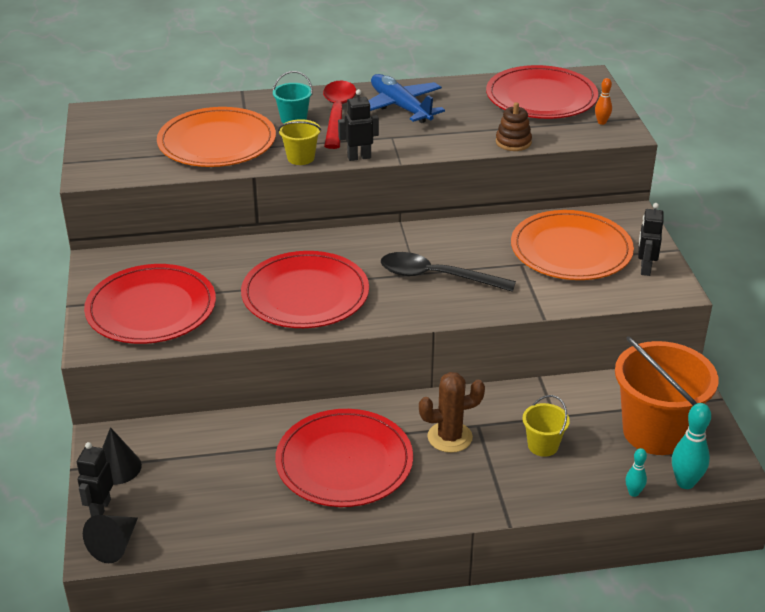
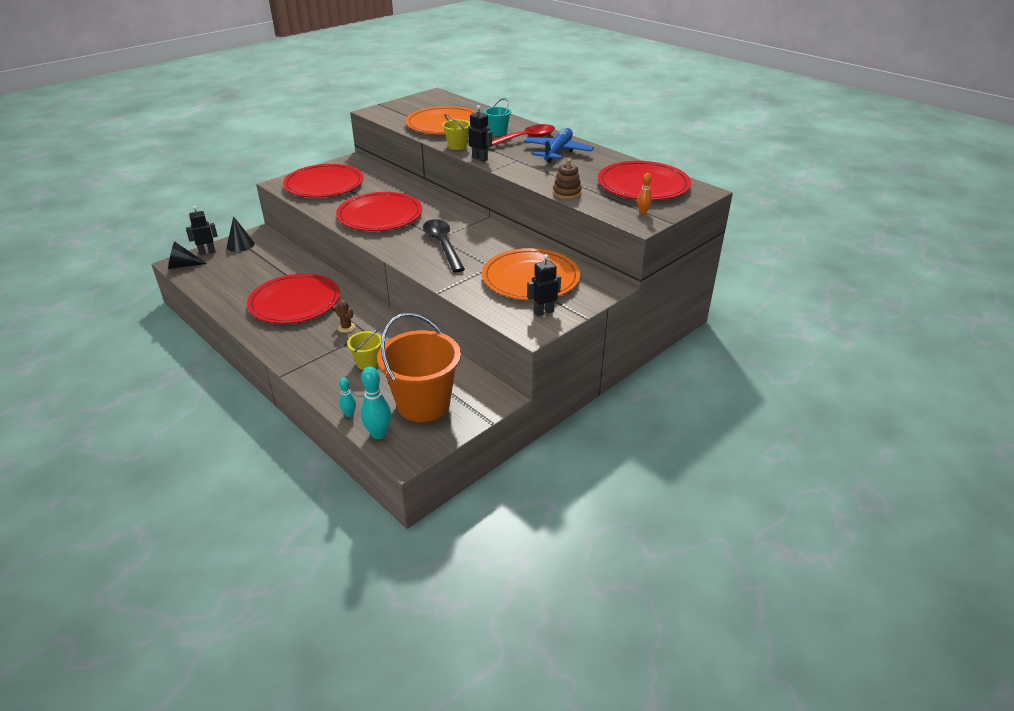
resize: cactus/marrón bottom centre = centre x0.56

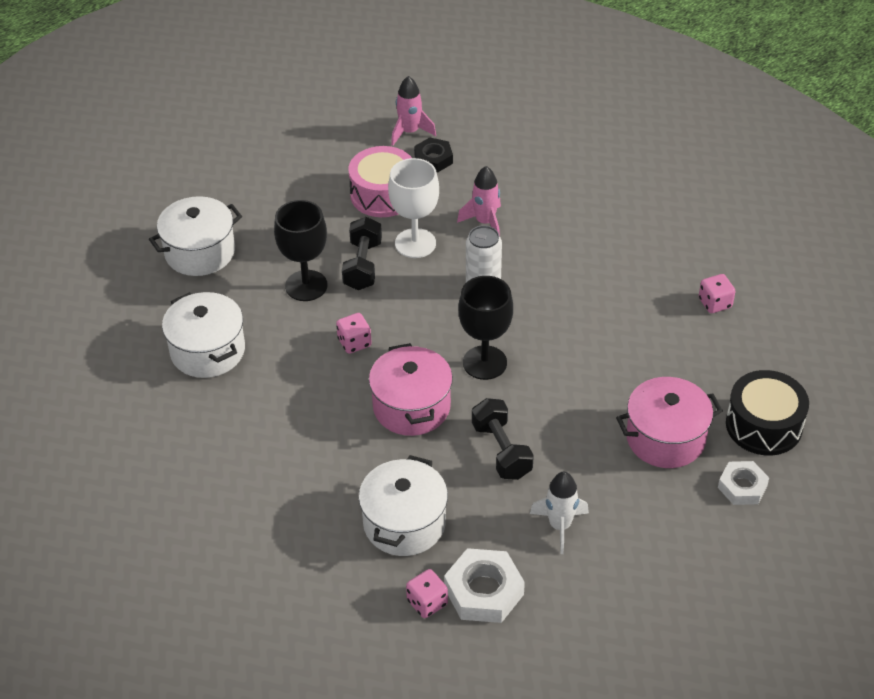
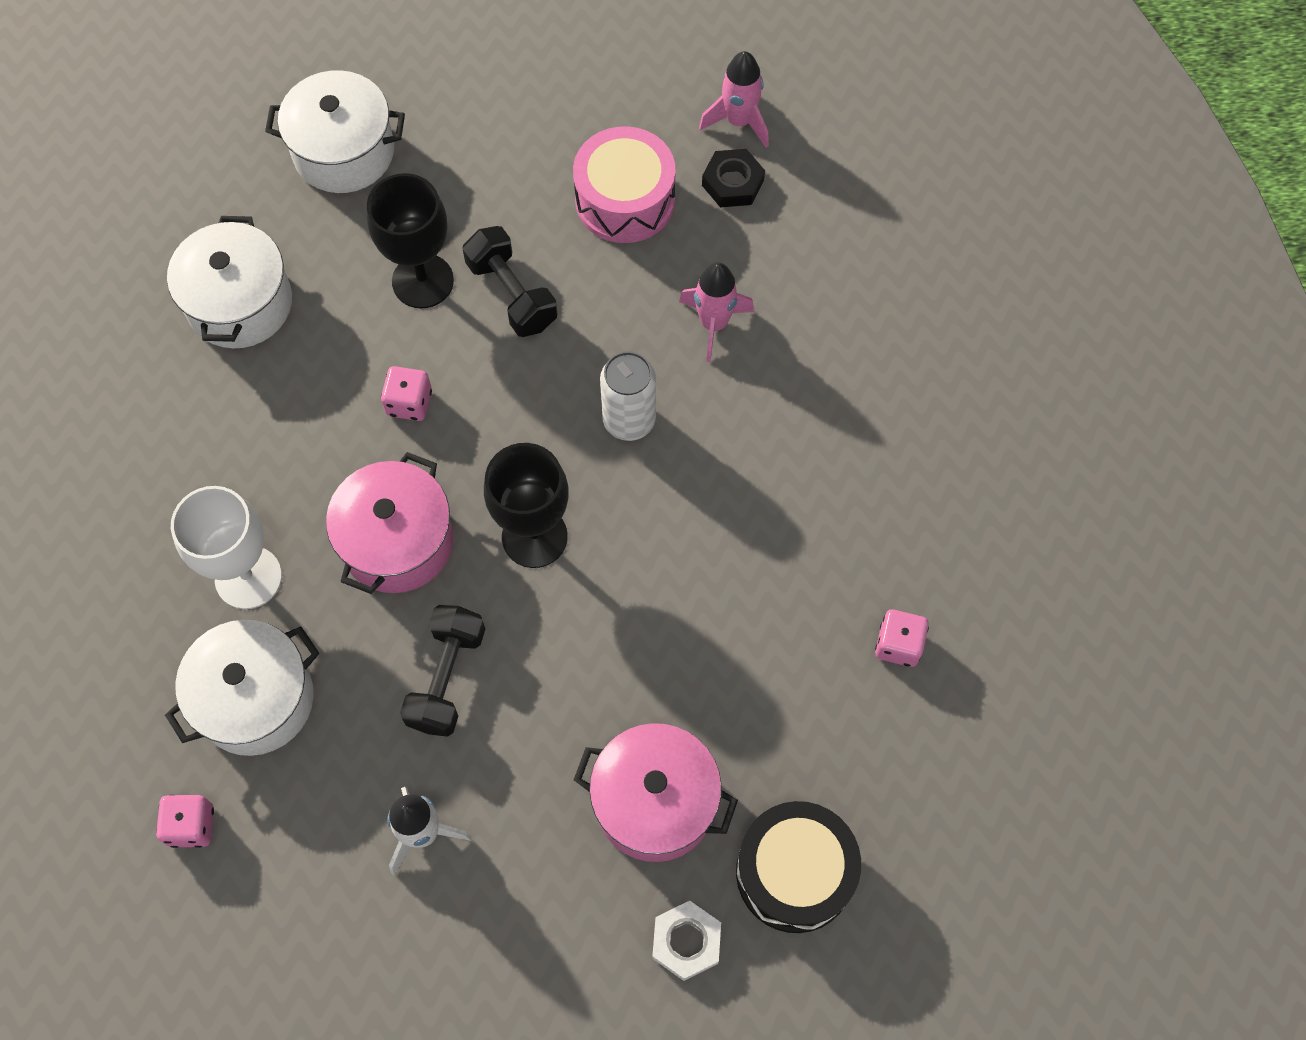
delete: tuerca/blanco (1st from left) bottom centre
move: copa/blanco top centre to middle left
rotate: mancuerna/negro (1st from left in the first image) centre = top centre 75 degrees counterclockwise

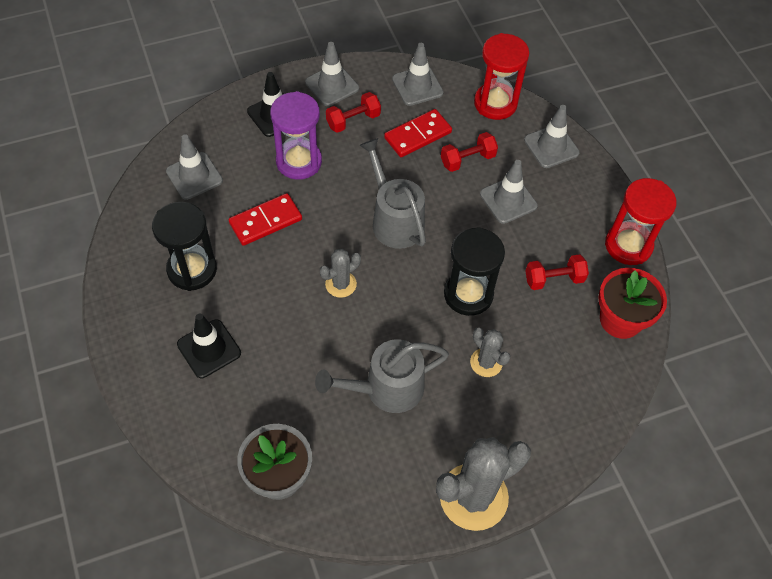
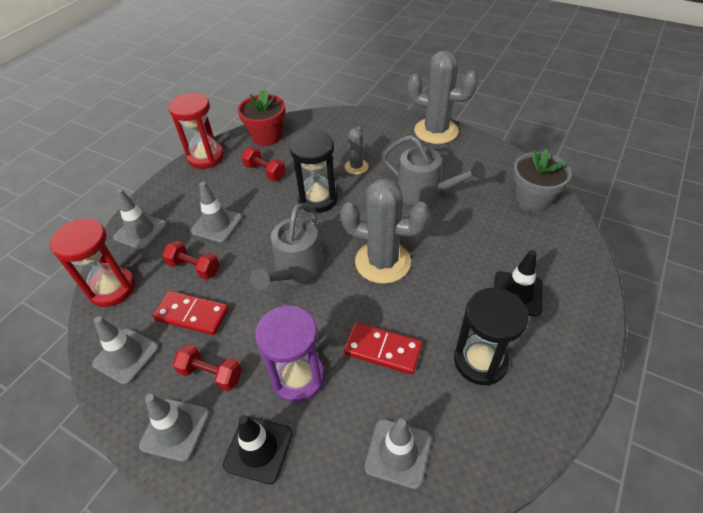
resize: cactus/gris (1st from left in the first image) centre = centre x1.96

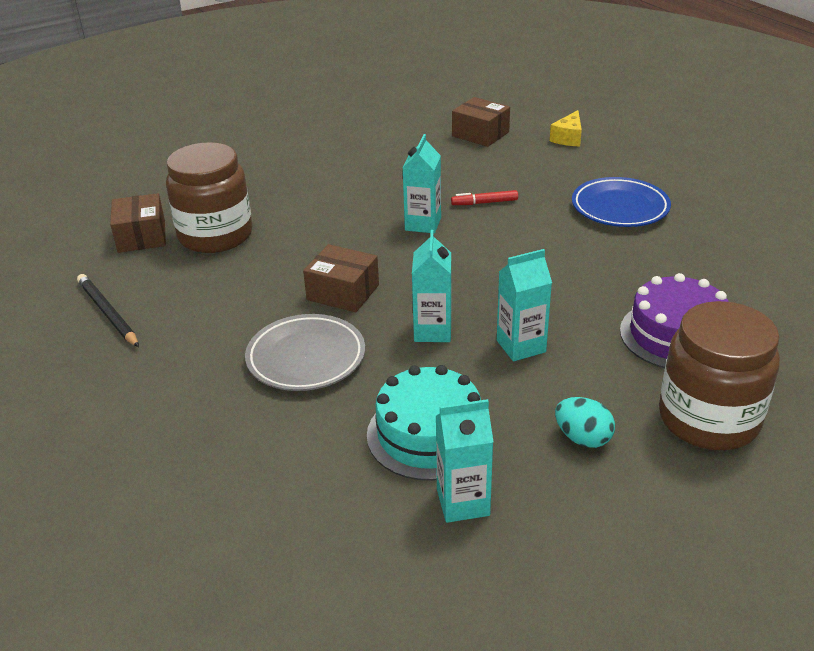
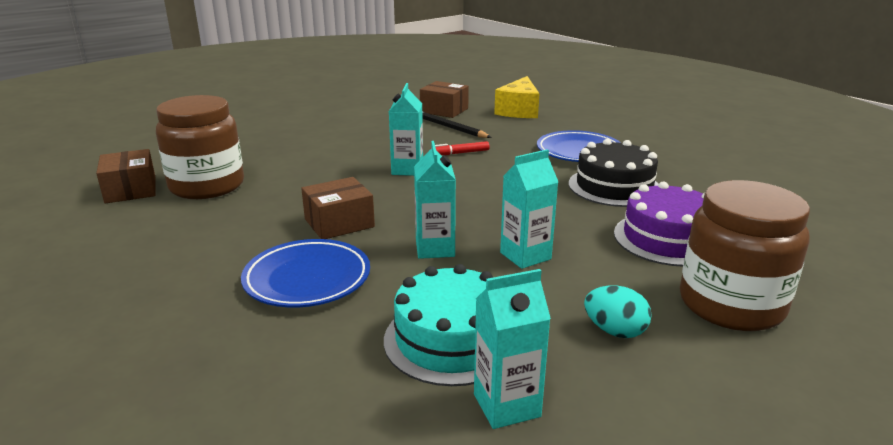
insert: tarta/negro middle right
move: lápiz/negro middle left to top centre
recolor: plato/gris centre to plato/azul (1st from left) centre
rotate: caja/marrón (2nd from left) centre = centre 45 degrees counterclockwise
resize: queso/amarillo top right = top centre x1.62

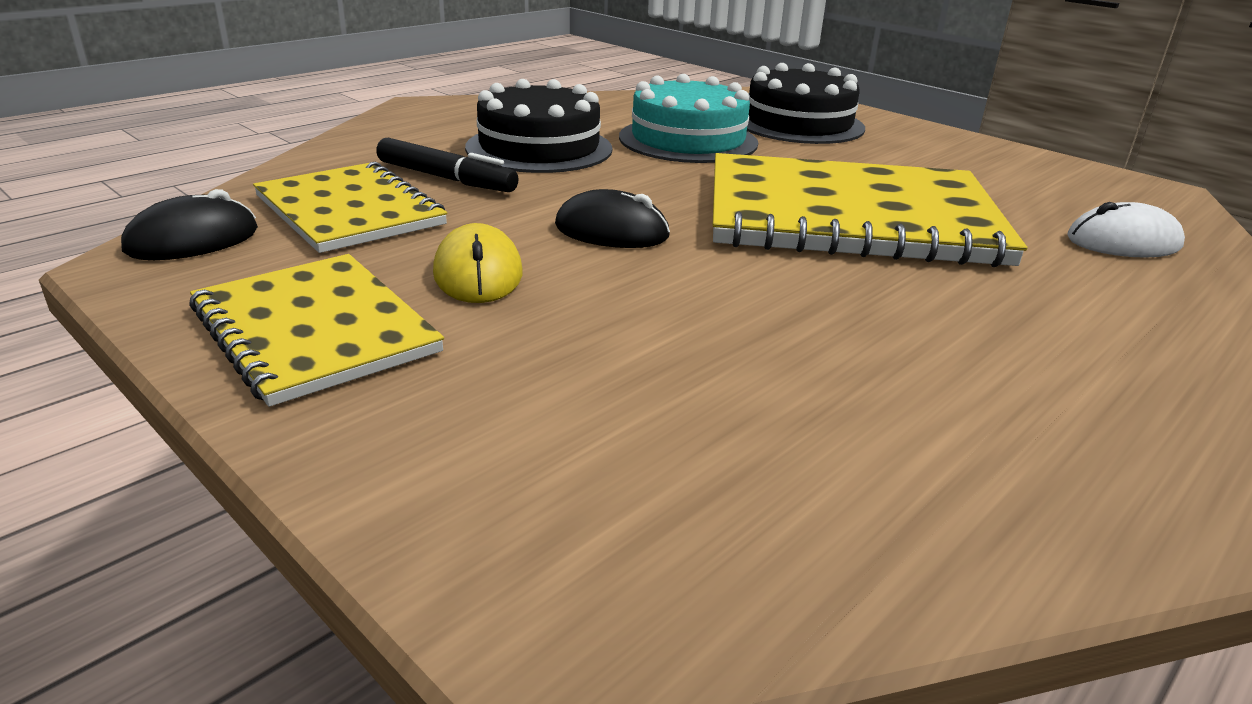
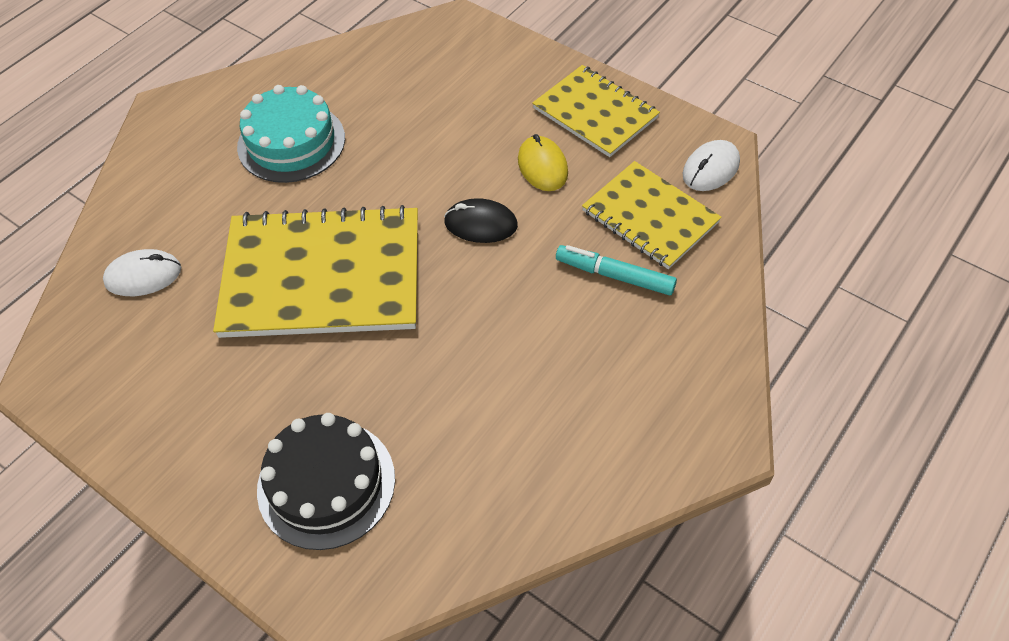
delete: tarta/negro (1st from left) top centre
move: tarta/turquesa top centre to top left
recolor: rotulador/negro top centre to rotulador/turquesa centre; ratón/negro (1st from left) top left to ratón/blanco (2nd from left) top right

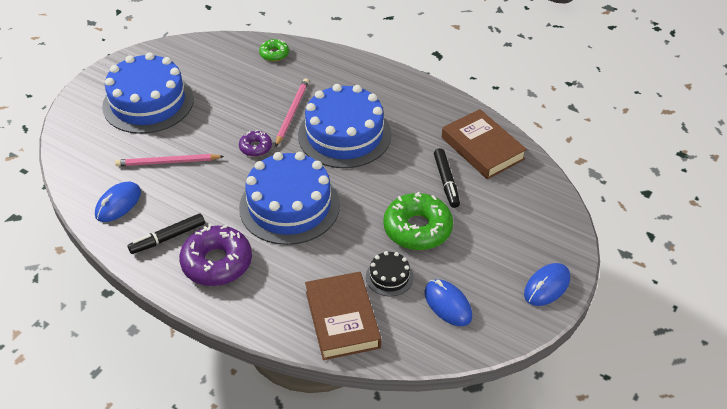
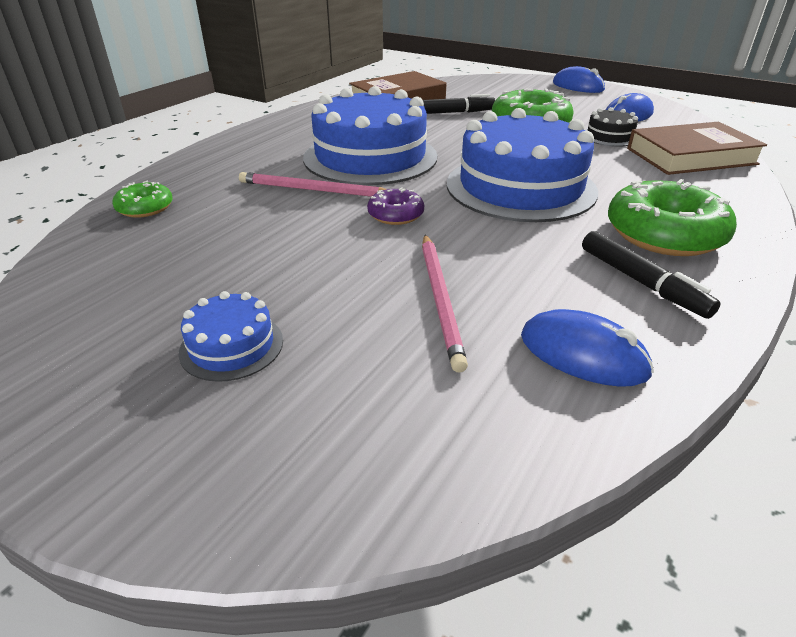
recolor: rosquilla/morado (1st from left) middle left to rosquilla/verde (3rd from left) middle right
resize: tarta/azul (1st from left) top left = middle left x0.44

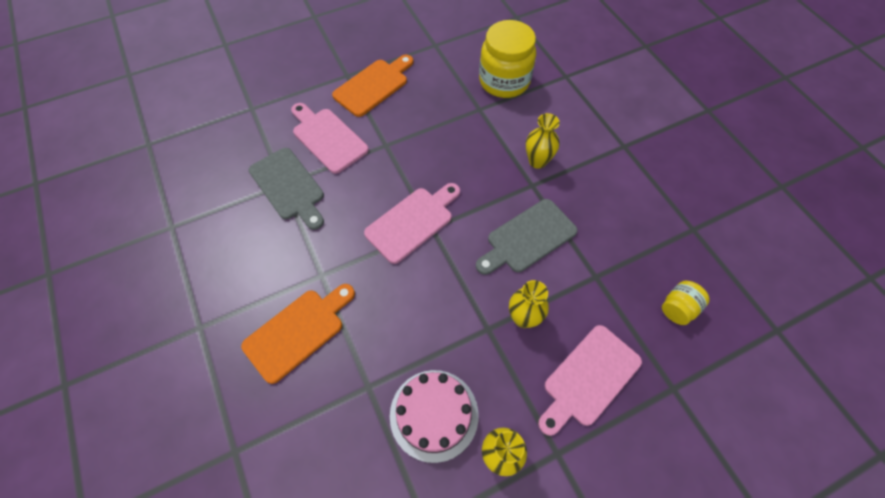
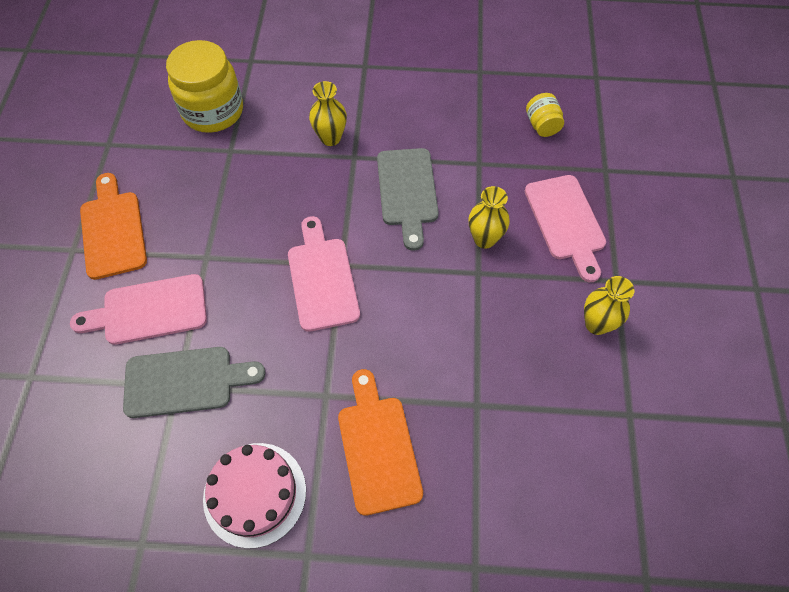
move: tarta/rosa bottom centre to bottom left

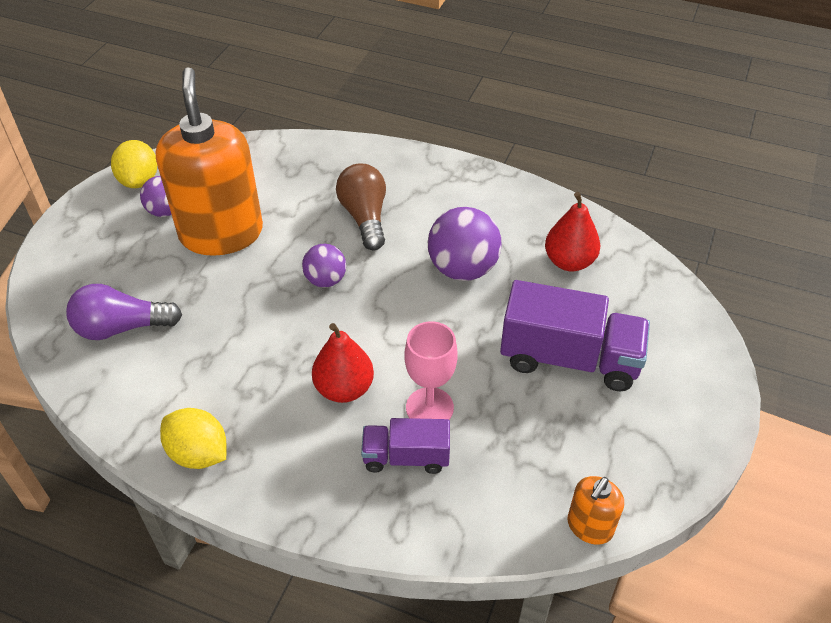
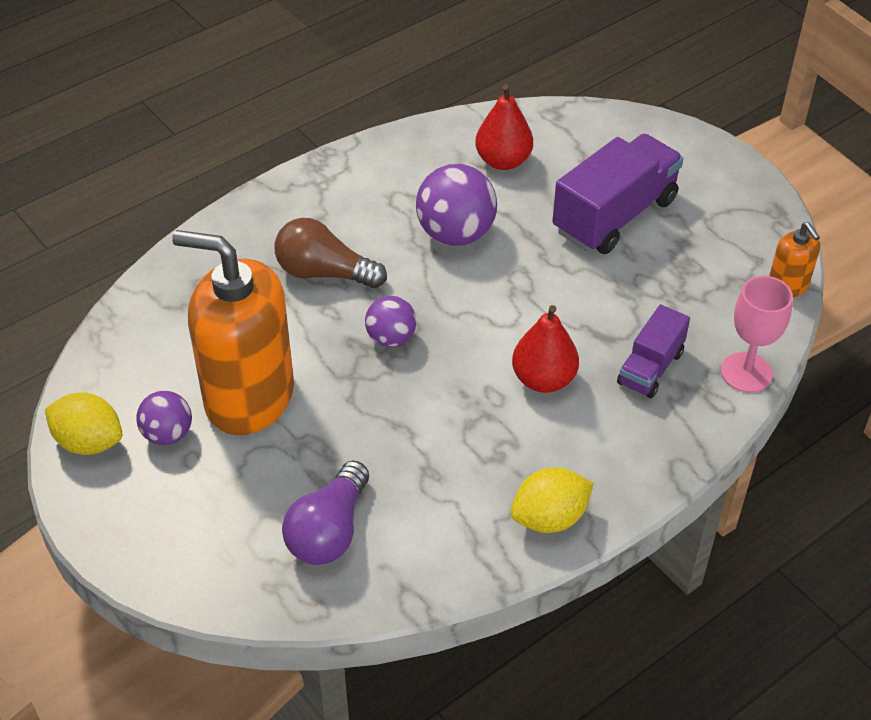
move: copa/rosa centre to middle right

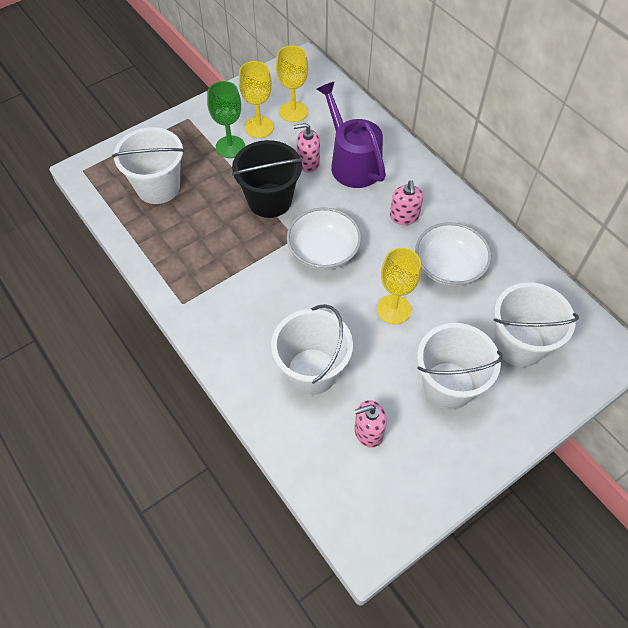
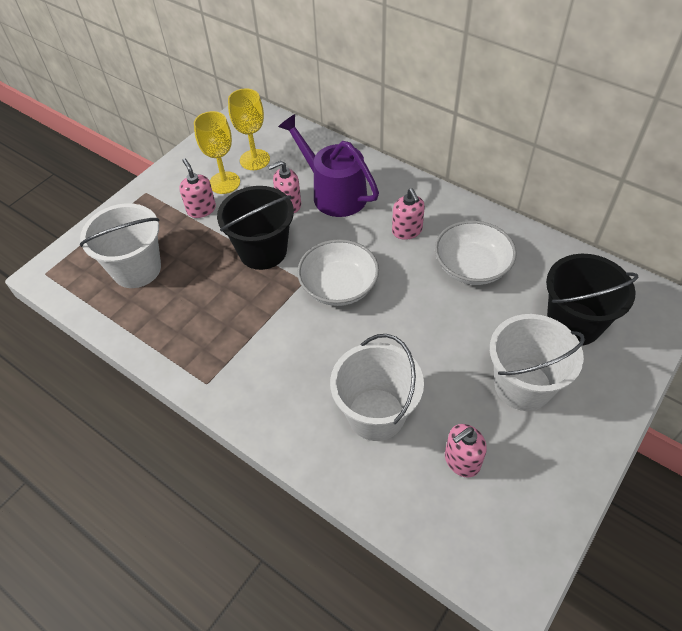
delete: copa/amarillo (3rd from left) centre
replace: copa/verde top centre to dispensador de jabón/rosa (1st from left) top left
recolor: balde/blanco (4th from left) middle right to balde/negro (2nd from left) middle right

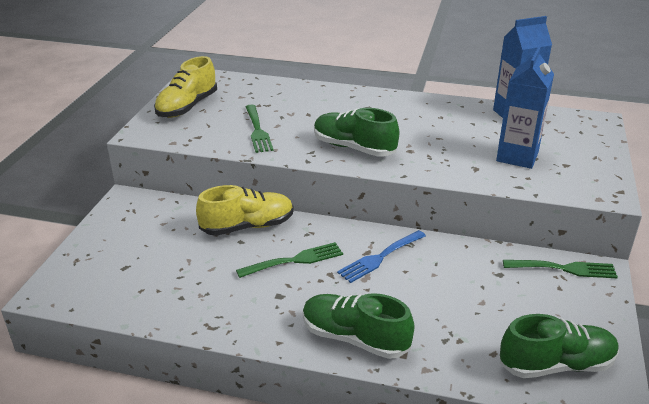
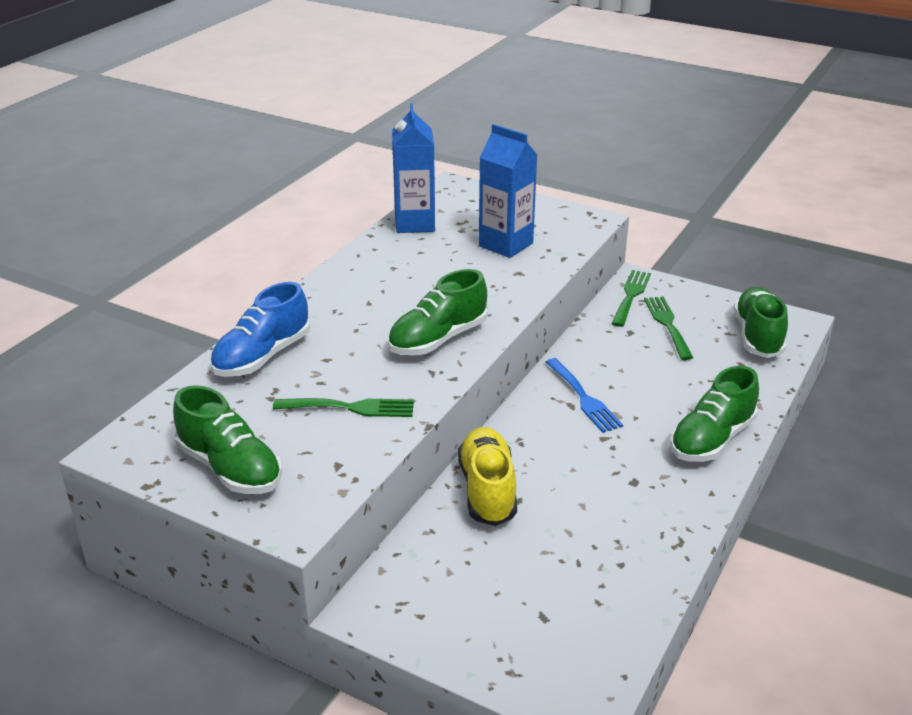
insert: zapato/azul middle left
move: tenedor/verde (2nd from left in the first image) centre to tenedor/verde (3rd from left) middle right
recolor: zapato/amarillo (1st from left) top left to zapato/verde (1st from left) middle left

